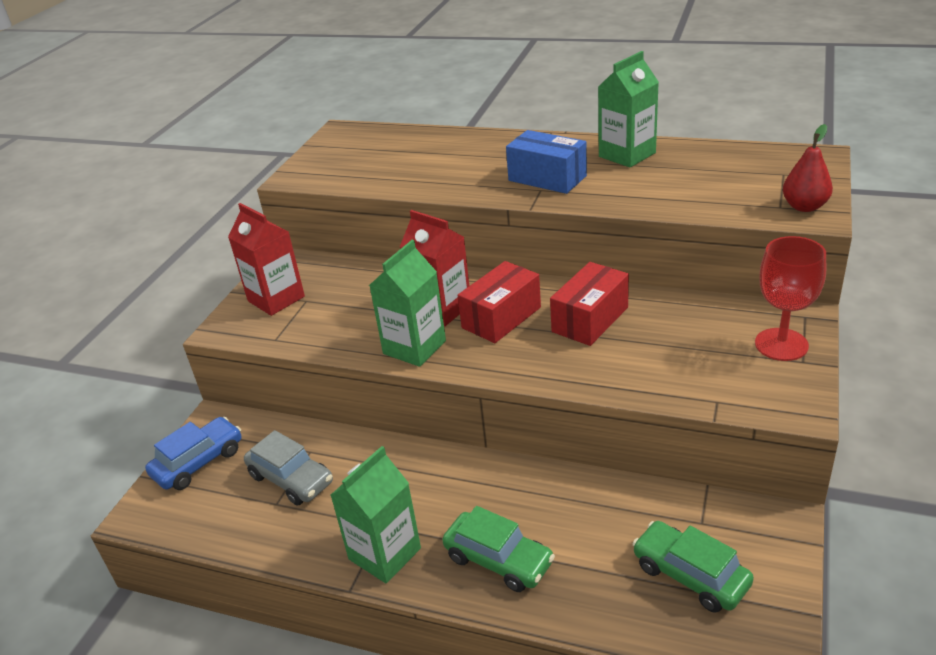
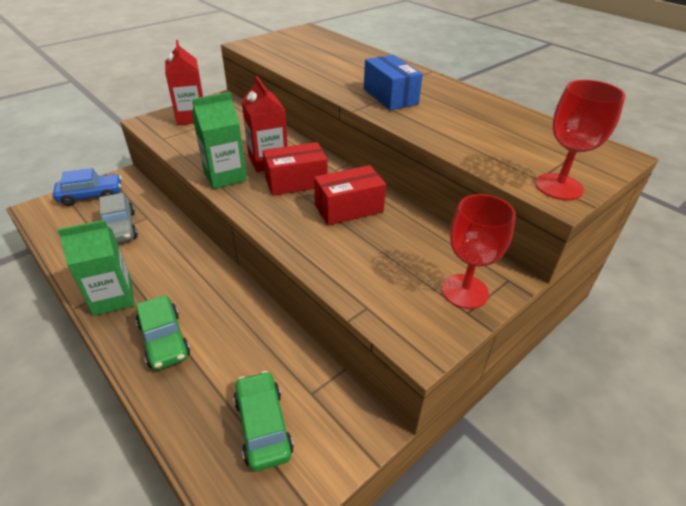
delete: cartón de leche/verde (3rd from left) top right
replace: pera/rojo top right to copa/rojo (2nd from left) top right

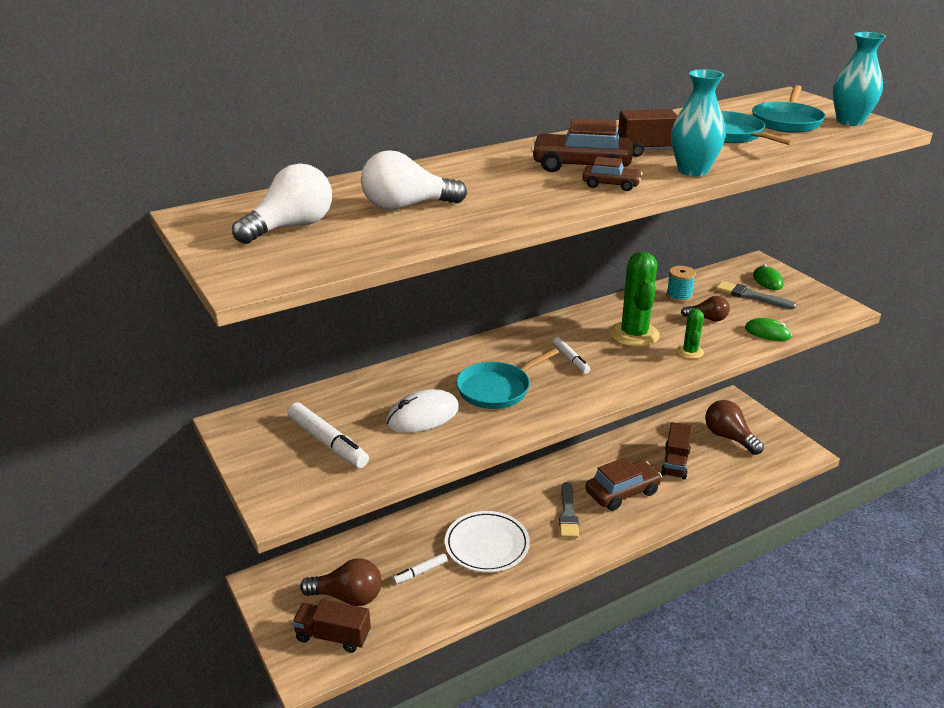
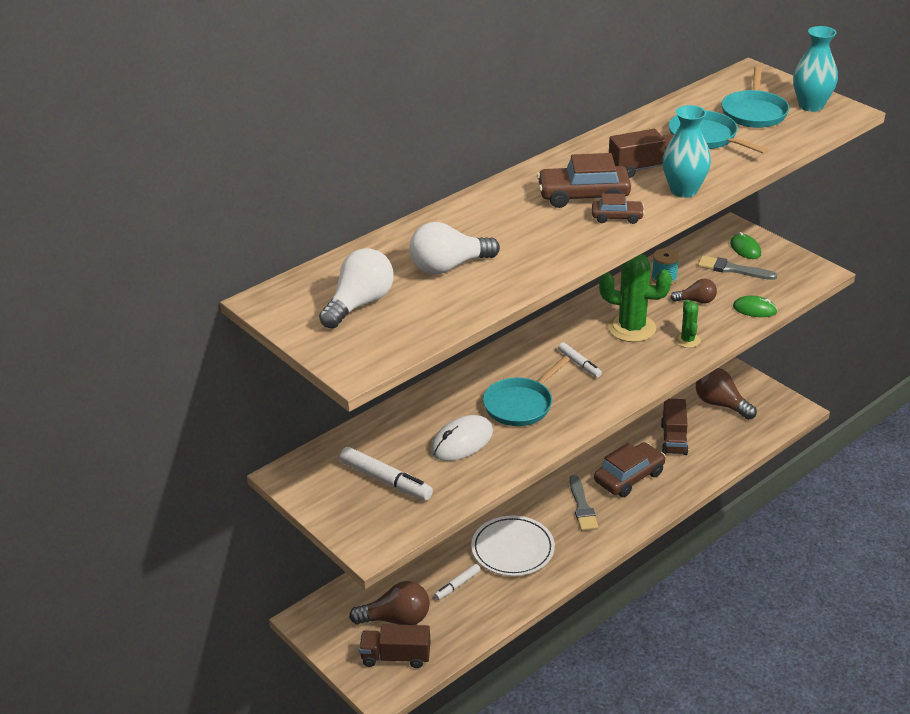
rotate: cactus/verde (1st from left) middle right = middle right 60 degrees counterclockwise

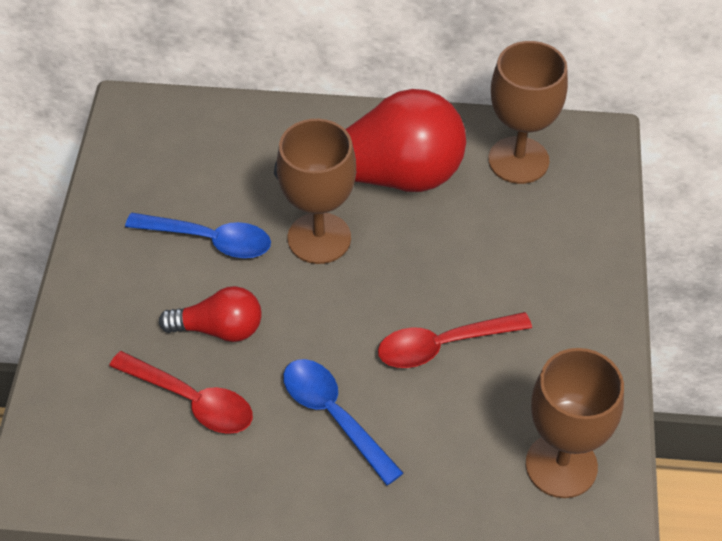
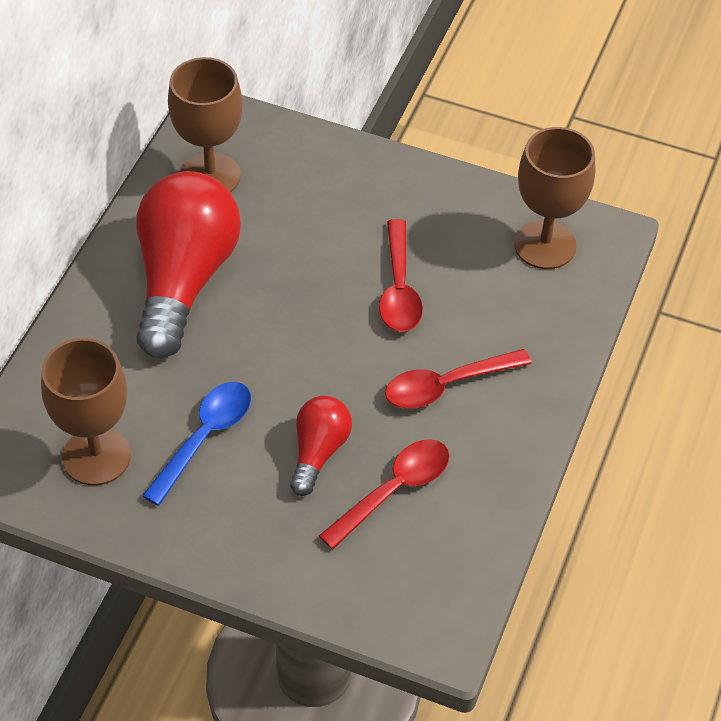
move: copa/marrón (1st from left) centre to middle left
recolor: cuchara/azul (2nd from left) bottom centre to cuchara/rojo (3rd from left) centre

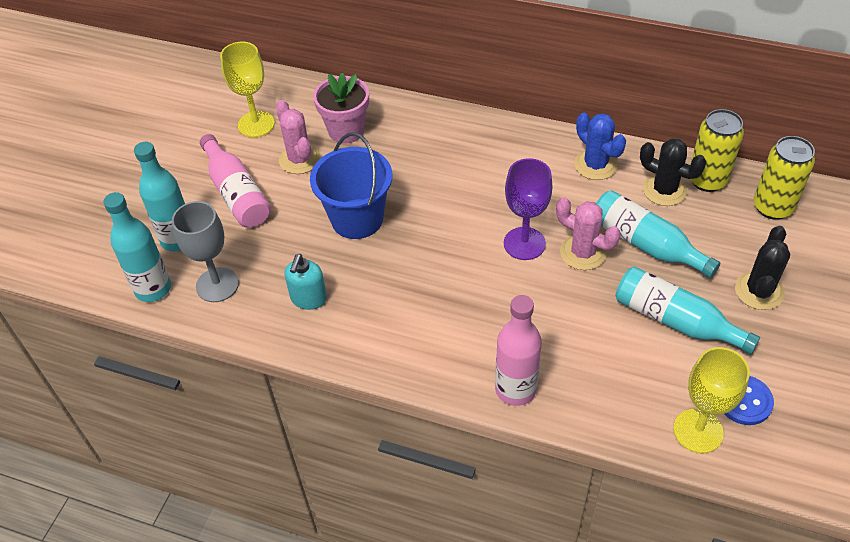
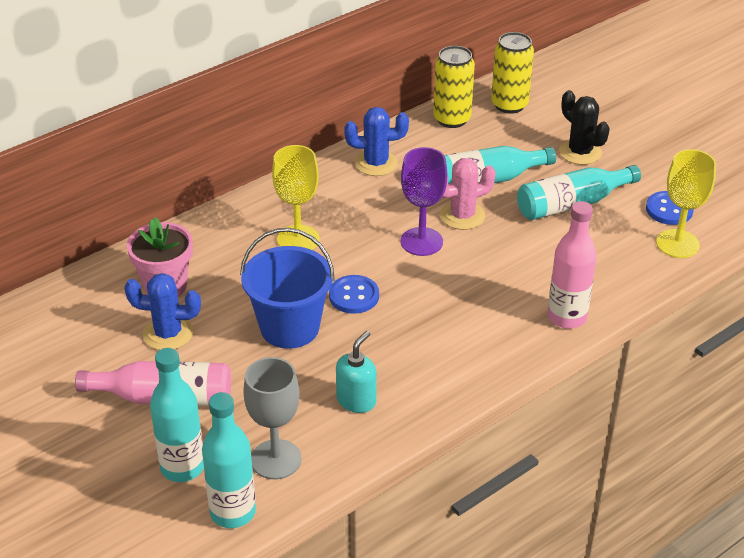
delete: cactus/negro (1st from left) top right
insert: botón/azul (1st from left) centre
move: copa/amarillo (1st from left) top left to centre
recolor: cactus/rosa (1st from left) top centre to cactus/azul (1st from left) middle left
rotate: dispensador de jabón/turquesa centre = bottom centre 105 degrees counterclockwise

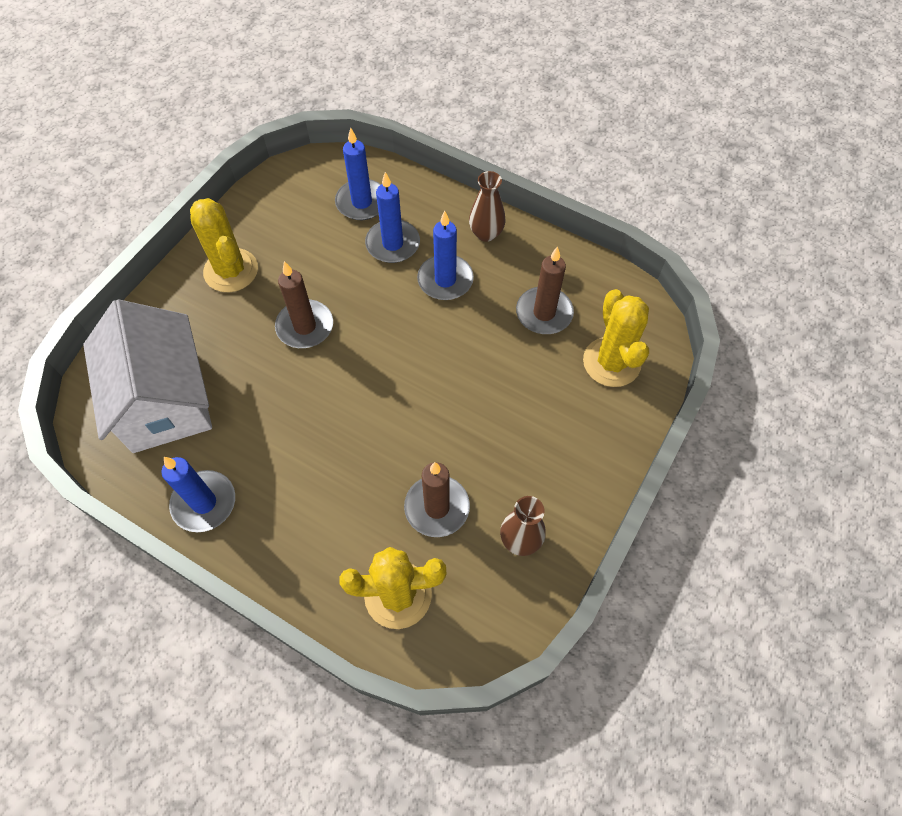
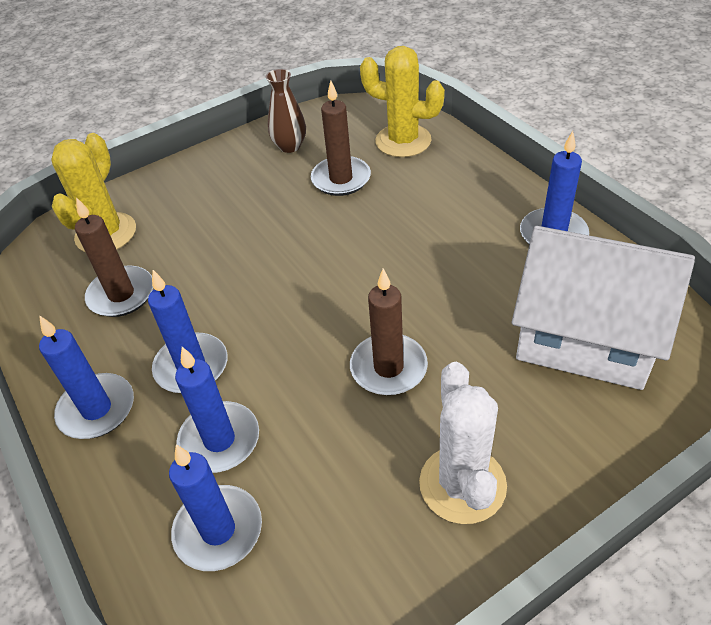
replace: florero/marrón (1st from left) top centre to vela/azul (1st from left) middle left
recolor: cactus/amarillo (1st from left) top left to cactus/blanco bottom centre
rotate: casa/blanco middle left = middle right 75 degrees counterclockwise

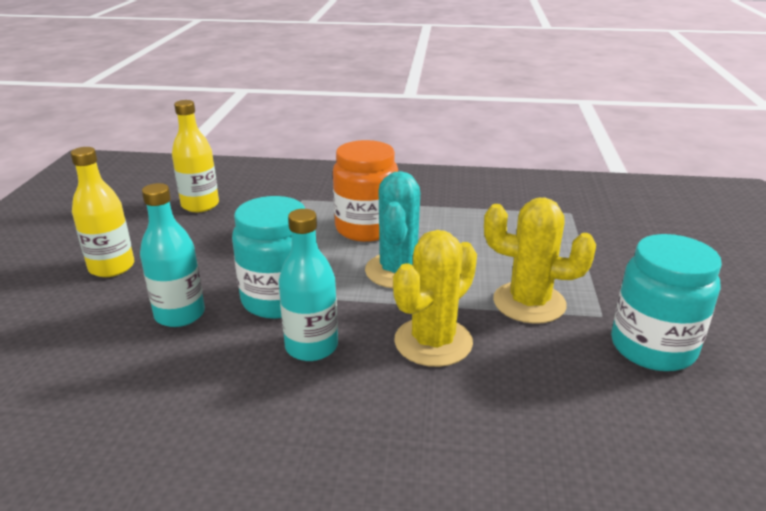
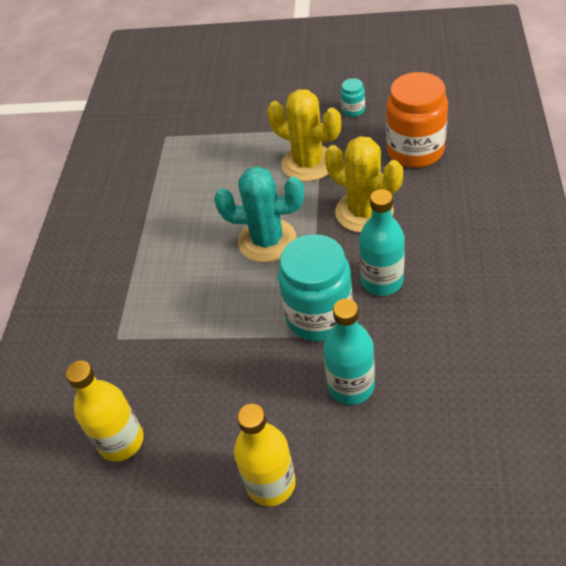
move: tarro/naranja centre to top right
rotate: cactus/amarillo (2nd from left in the first image) middle right = top centre 75 degrees counterclockwise
resize: tarro/turquesa (2nd from left) middle right = top centre x0.44

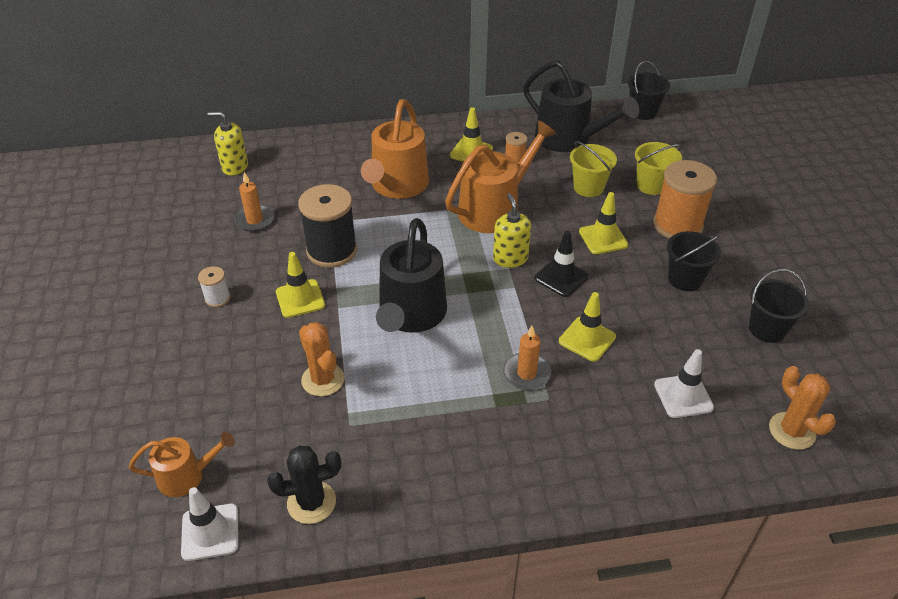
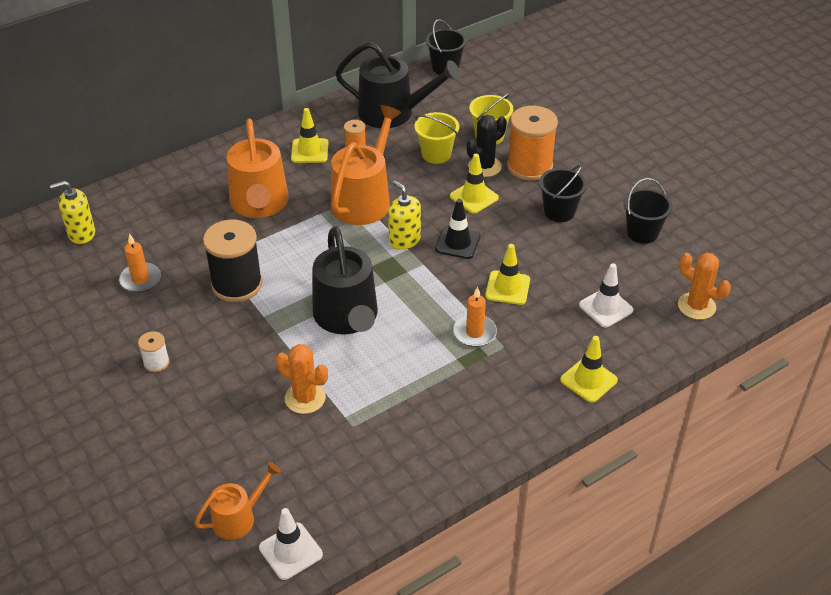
move: cactus/negro bottom centre to top centre; cono de tráfico/amarillo (1st from left in the first image) centre to cono de tráfico/amarillo (4th from left) middle right

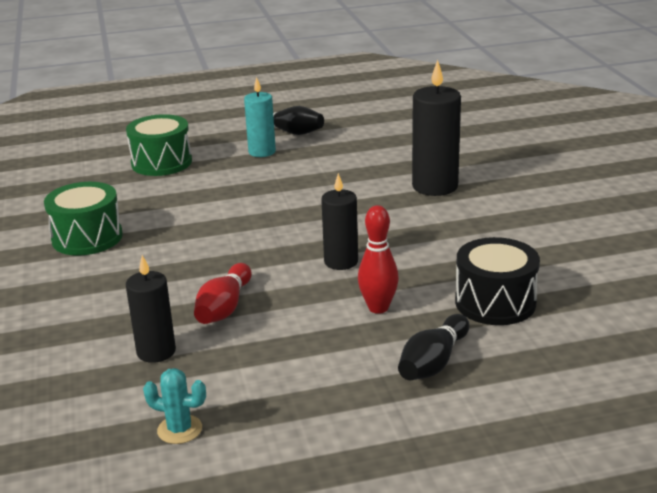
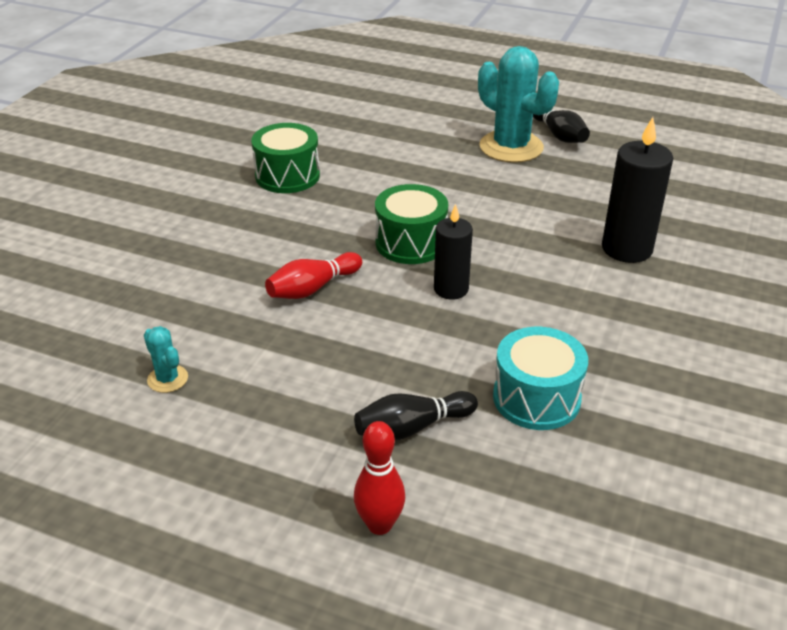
delete: vela/negro (1st from left) middle left
move: bolo/rojo (2nd from left) centre to bottom centre; tambor/verde (2nd from left) top left to centre
replace: vela/turquesa top centre to cactus/turquesa (2nd from left) top centre
recolor: tambor/negro middle right to tambor/turquesa middle right

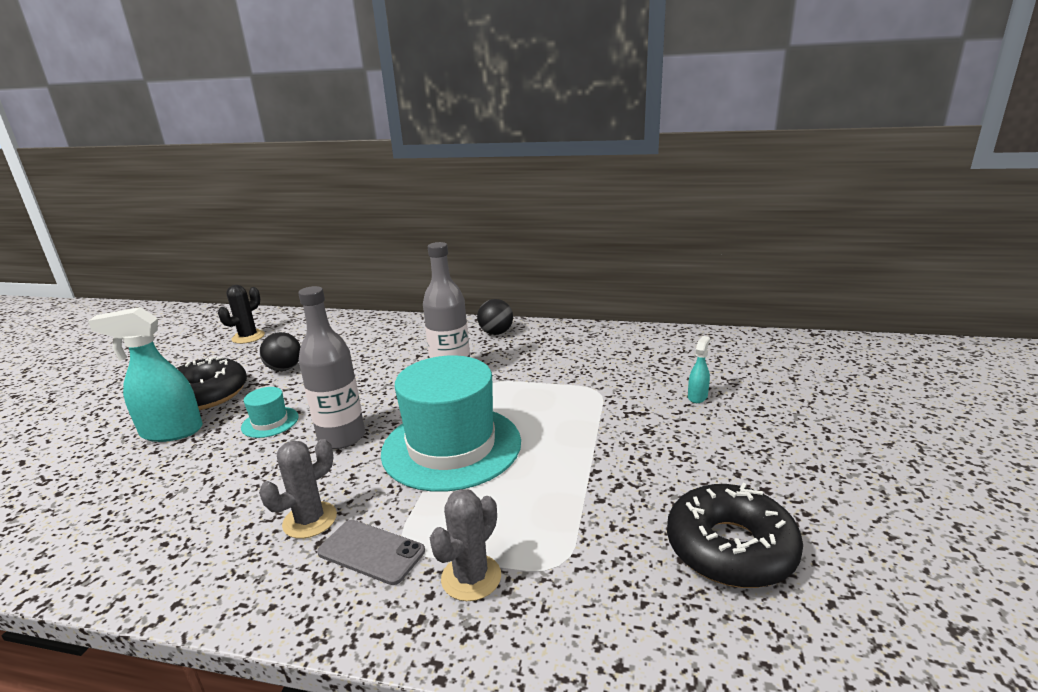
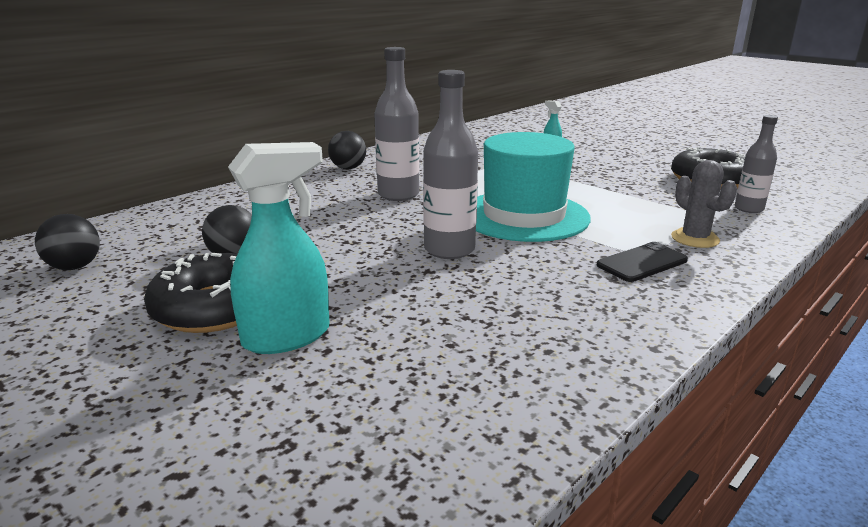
delete: sombrero/turquesa (1st from left) middle left; cactus/gris (1st from left) bottom left
insert: botella/gris (3rd from left) top right
replace: cactus/negro middle left to pelota/negro (1st from left) middle left
recolor: móvil/gris bottom centre to móvil/negro middle right
rotate: pulverizador/turquesa (1st from left) middle left = middle left 150 degrees counterclockwise

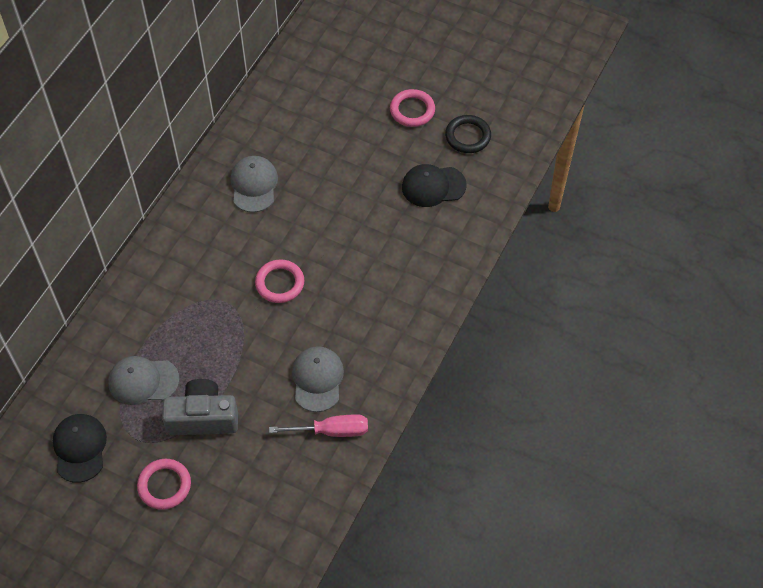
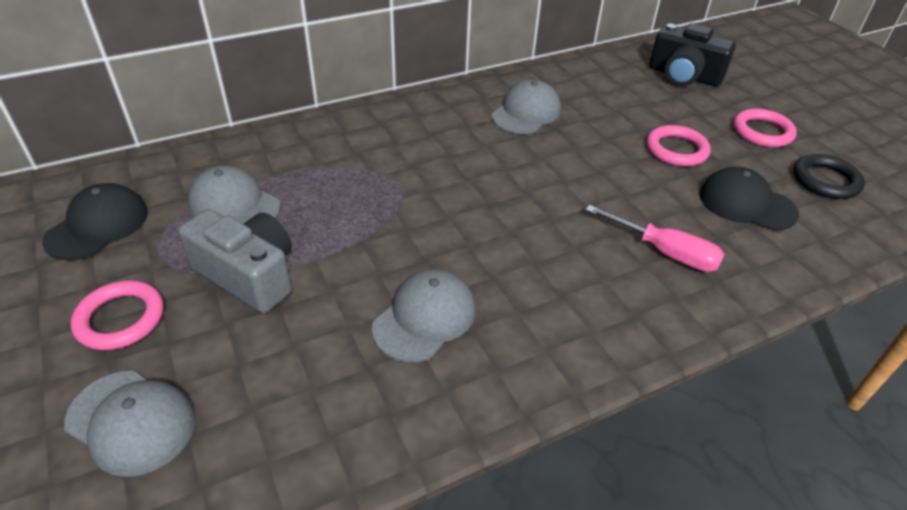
insert: gorra/gris (1st from left) bottom left; cámara/negro top right
move: destornillador/rosa bottom centre to middle right; anillo/rosa (2nd from left) centre to top right

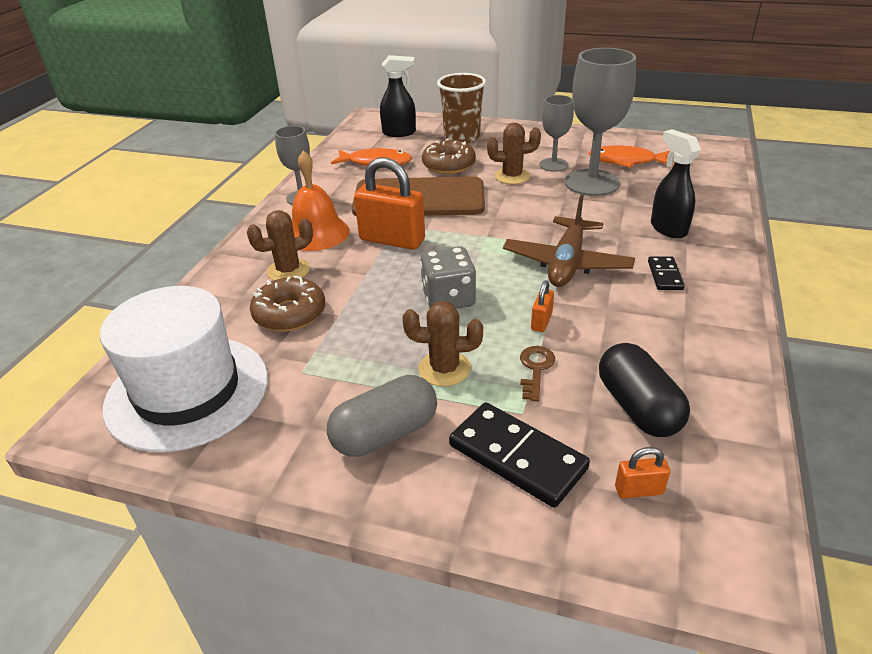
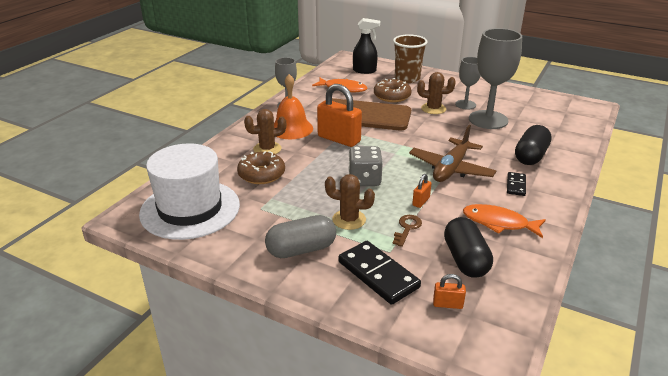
move: pez/naranja (2nd from left) top right to middle right
replace: pulverizador/negro (2nd from left) top right to cápsula/negro (2nd from left) middle right

